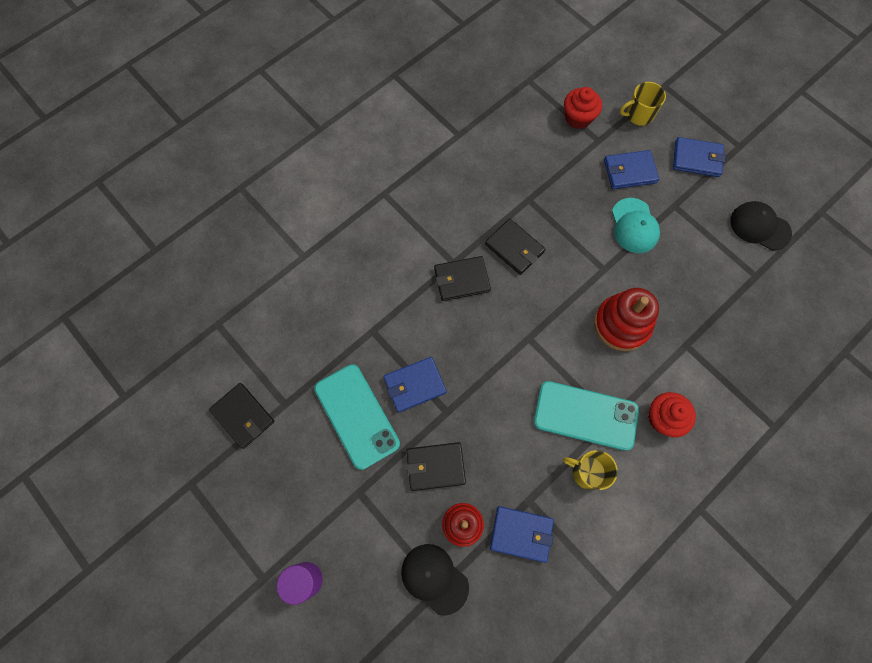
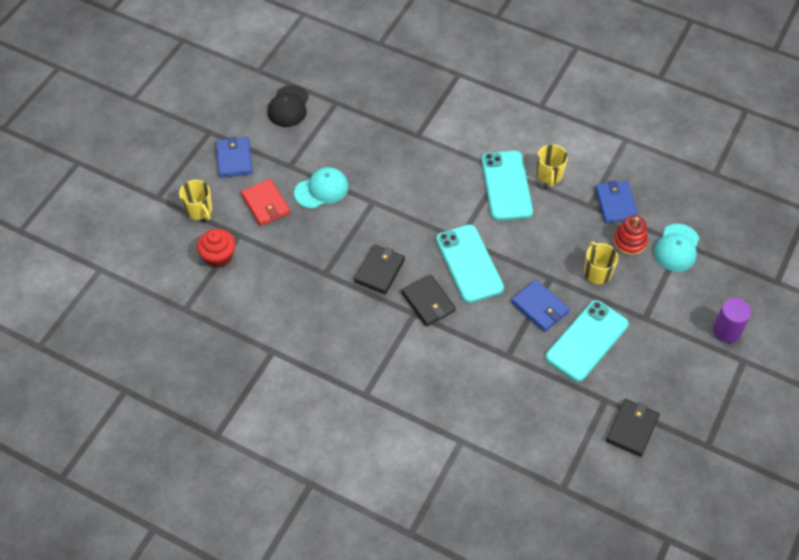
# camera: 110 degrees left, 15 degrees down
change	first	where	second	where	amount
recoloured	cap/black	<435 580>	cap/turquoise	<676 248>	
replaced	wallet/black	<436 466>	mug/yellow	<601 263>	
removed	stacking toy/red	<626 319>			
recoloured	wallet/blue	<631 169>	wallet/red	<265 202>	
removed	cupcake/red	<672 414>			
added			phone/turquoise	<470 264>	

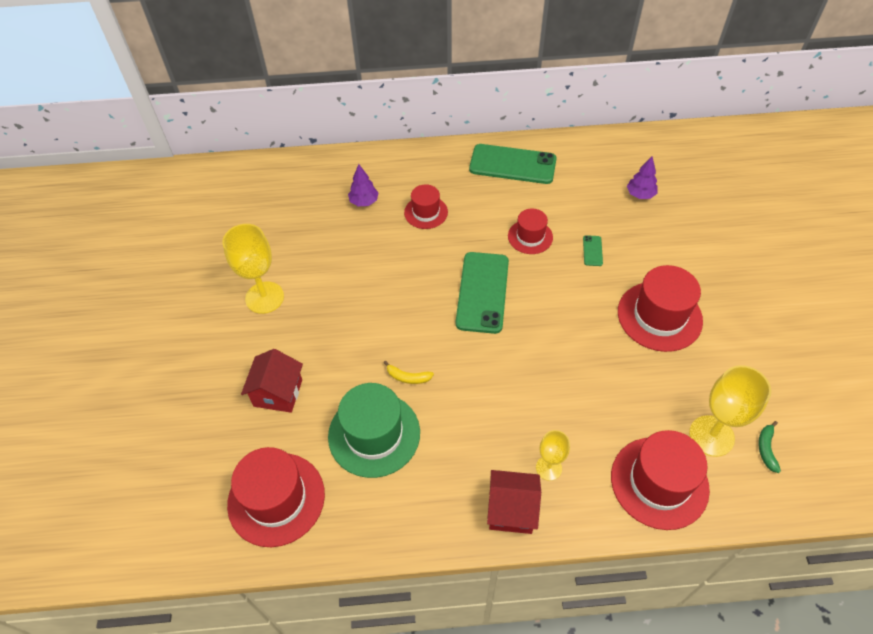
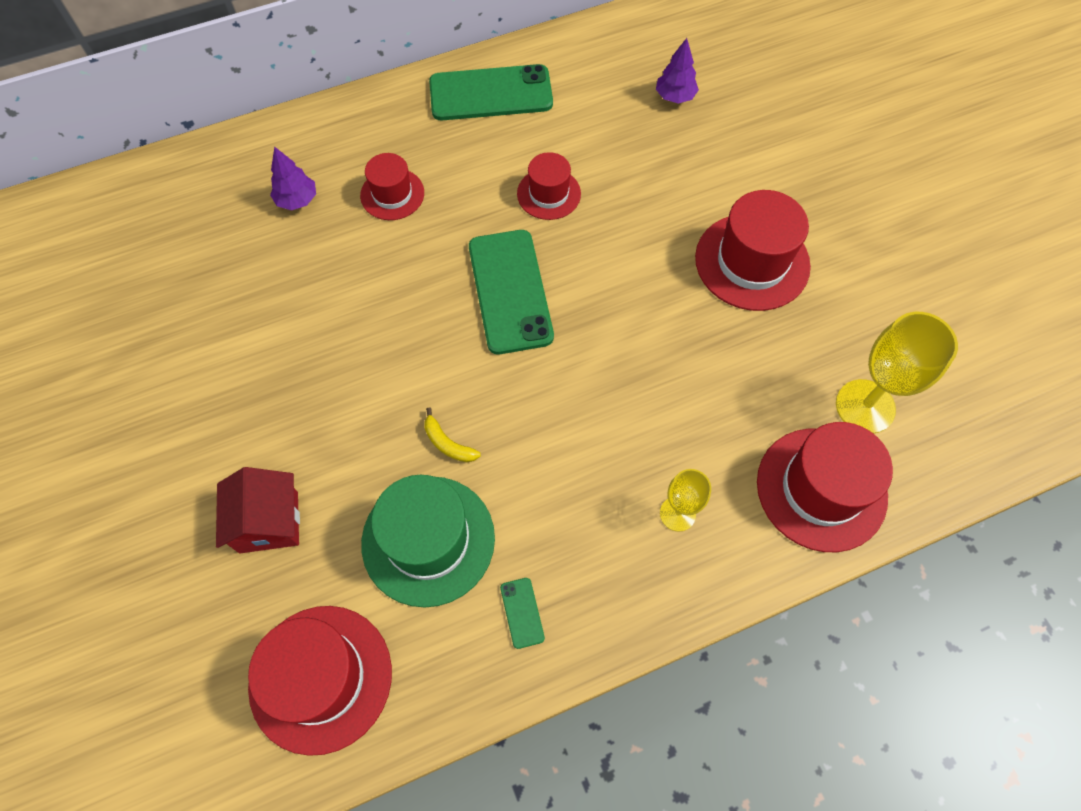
# camera: 20 degrees left, 10 degrees up
change	first	where	second	where	amount
removed	goblet/yellow	<253 269>			
turned	banana/yellow	<408 372>		<452 434>	45 degrees clockwise
removed	house/red	<514 502>			
moved	phone/green	<593 250>		<522 613>	
removed	banana/green	<769 447>			

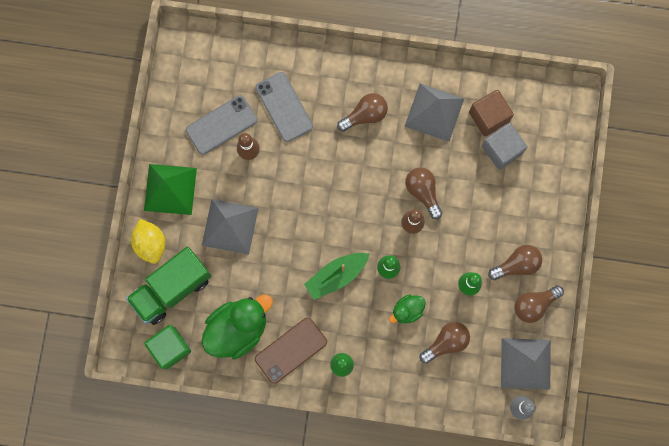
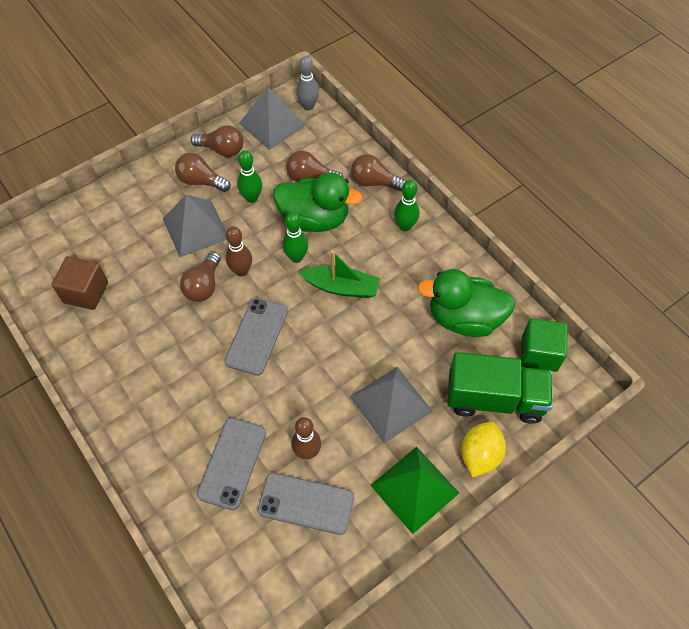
# camera: 135 degrees left, 20 degrees down
change	first	where	second	where	amount
removed	phone/brown	<291 351>			
moved	light bulb/brown	<362 112>		<378 172>	
resized	duck/green	<407 308>		<318 202>	x1.99
moved	pyramid/grey	<434 112>		<195 225>	
removed	cube/grey	<505 146>			
added			phone/grey	<256 337>	

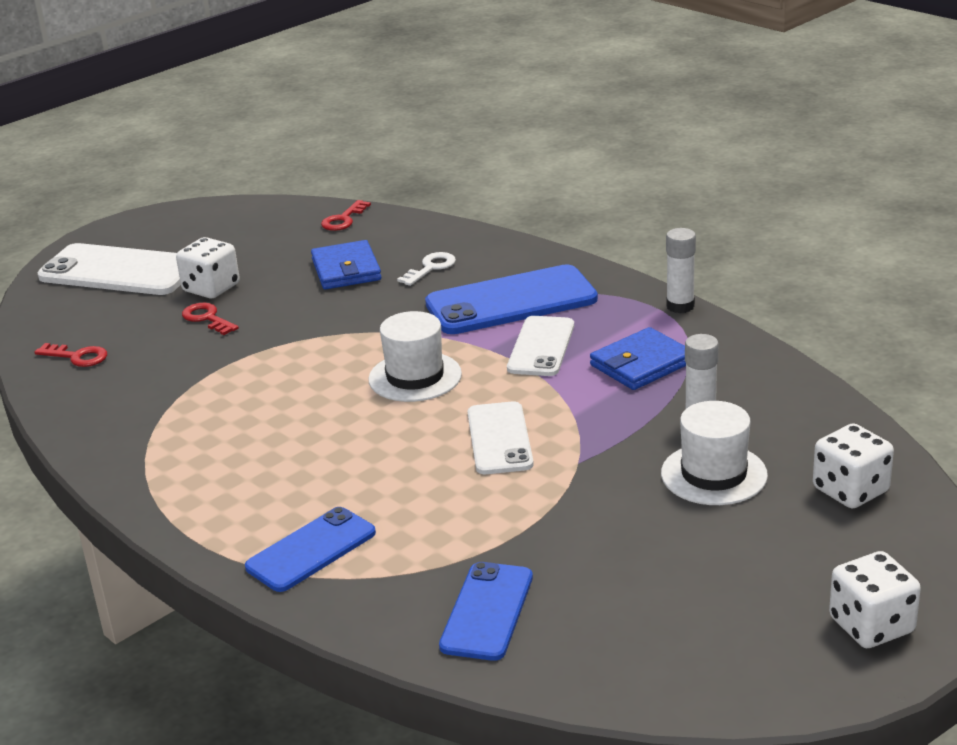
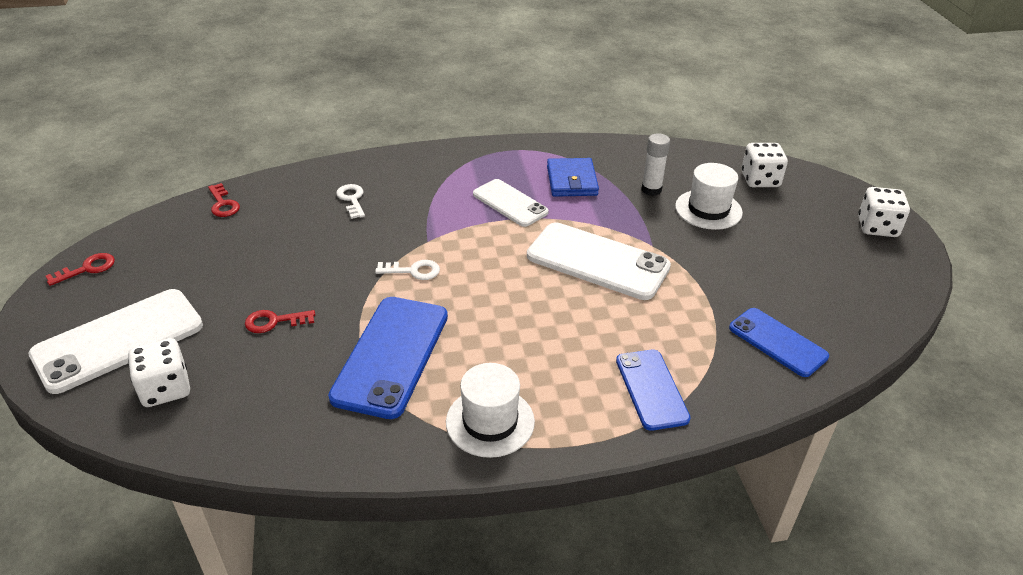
# camera: 60 degrees left, 10 degrees up
change	first	where	second	where	amount
moved	key/red	<71 355>		<80 269>	
moved	dice/white	<208 268>		<159 372>	
removed	wallet/blue	<346 265>			
moved	hat/white	<415 356>		<490 410>	
moved	phone/blue	<511 299>		<388 358>	
resized	phone/white	<500 437>		<599 261>	x1.60
removed	glue stick/white	<681 270>			
added			key/white	<407 270>	

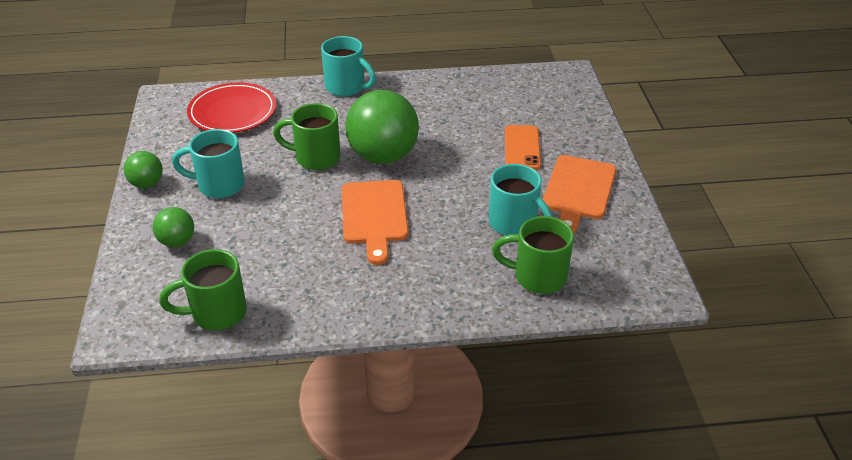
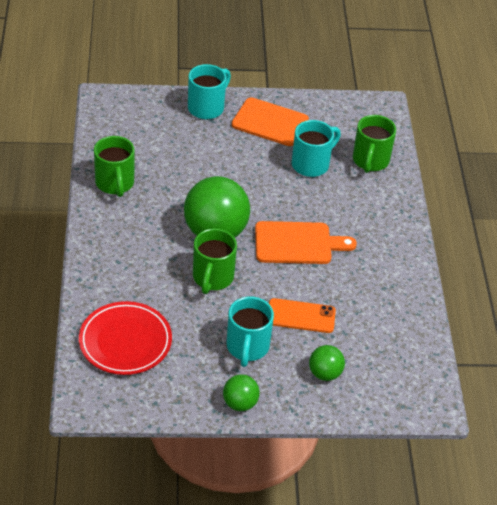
# camera: 90 degrees left, 5 degrees up
change	first	where	second	where	amount
moved	mug/green	<203 289>		<114 166>	
moved	mug/turquoise	<348 66>		<209 91>	
moved	phone/orange	<523 147>		<302 315>	

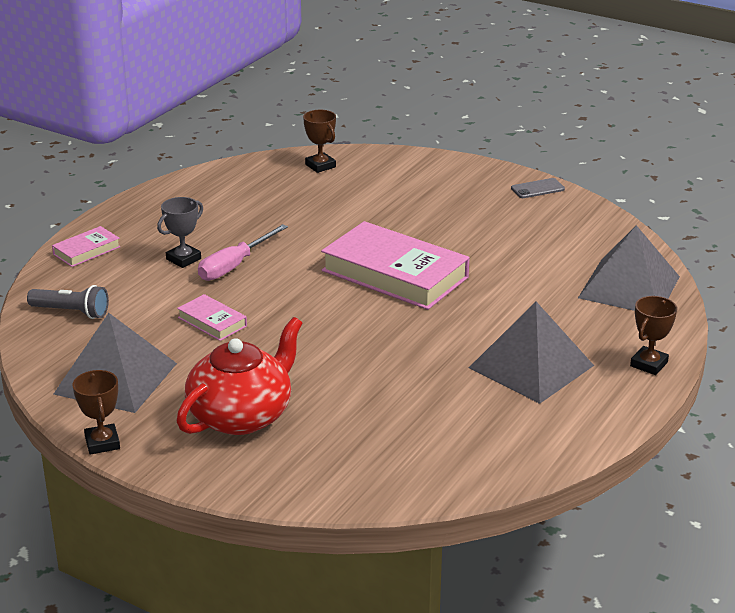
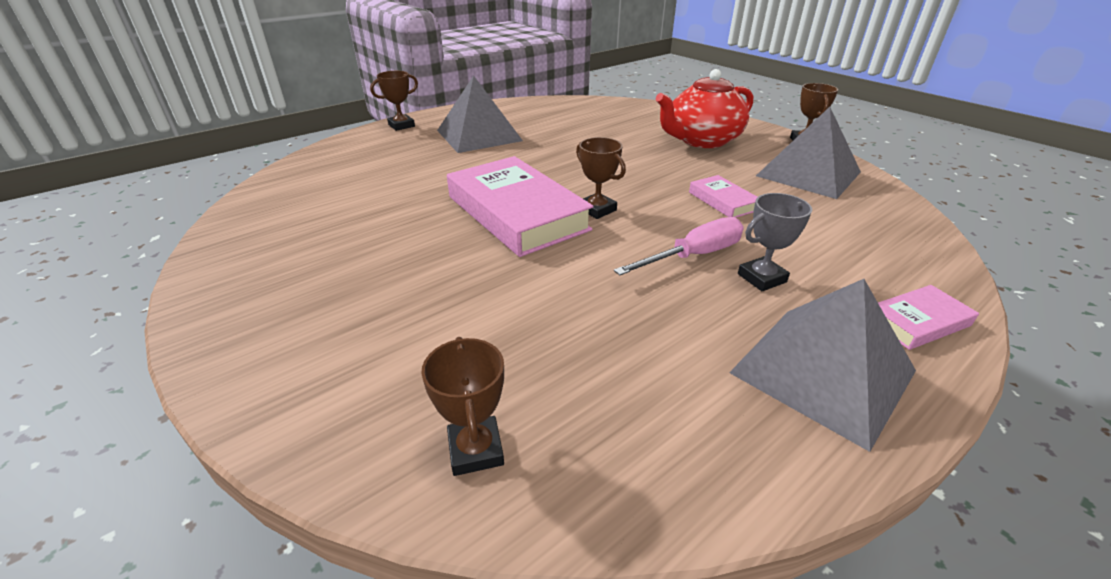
# camera: 160 degrees left, 5 degrees up
change	first	where	second	where	amount
removed	flashlight/grey	<68 302>			
removed	phone/grey	<538 188>			
moved	pyramid/grey	<629 268>		<822 365>	
added			trophy/brown	<601 178>	

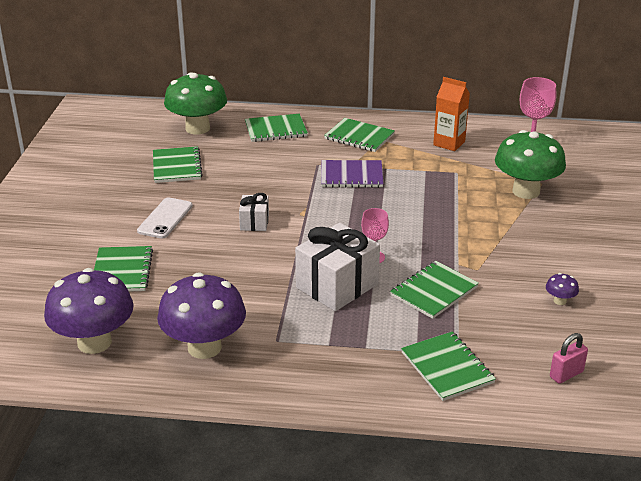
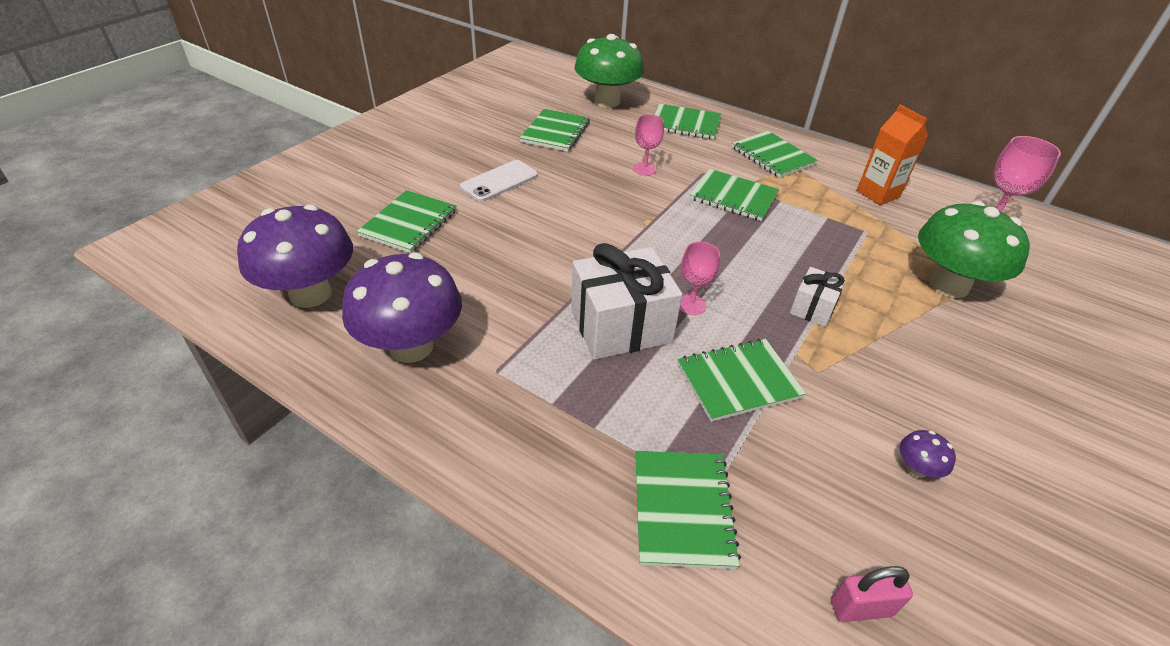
# camera: 25 degrees right, 10 degrees up
change	first	where	second	where	amount
moved	gift/white	<254 212>		<818 297>	
recoloured	notebook/purple	<352 174>	notebook/green	<734 195>	
added			goblet/pink	<649 144>	

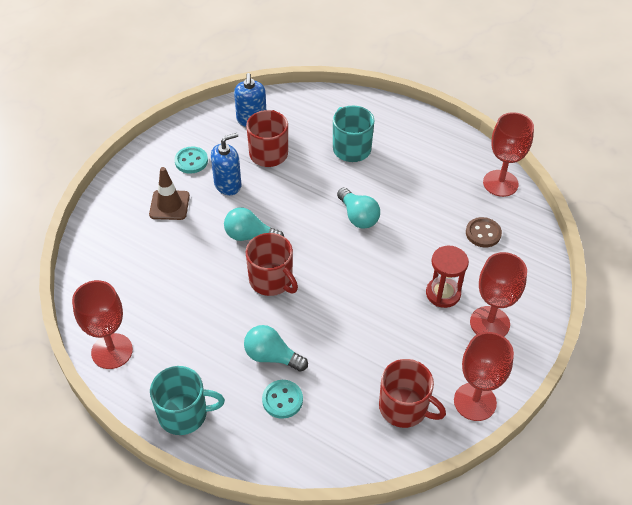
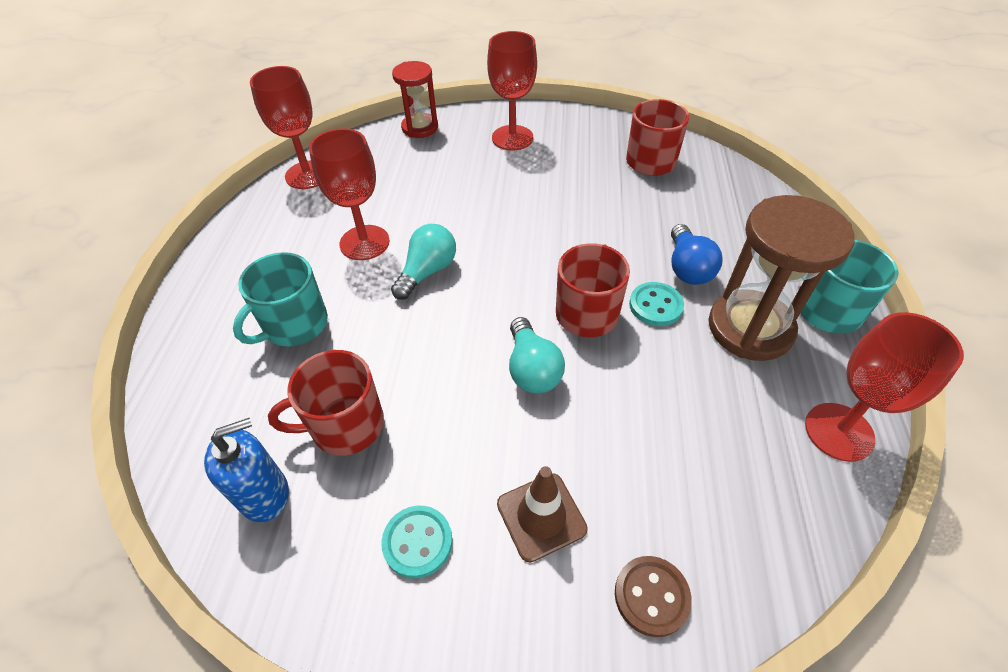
# camera: 115 degrees left, 0 degrees up
change	first	where	second	where	amount
removed	soap dispenser/blue	<226 164>			
recoloured	light bulb/turquoise	<276 348>	light bulb/blue	<696 254>	
moved	button/turquoise	<282 399>		<656 304>	
moved	hourglass/red	<447 277>		<415 99>	
moved	goblet/red	<484 376>		<349 194>	
moved	button/brown	<484 232>		<653 596>	
added			hourglass/brown	<781 278>	

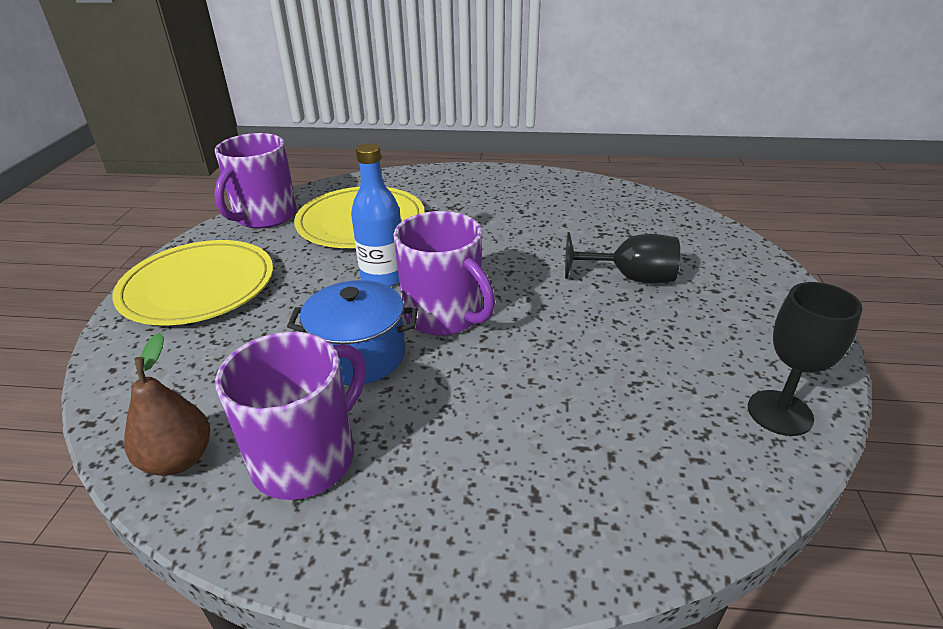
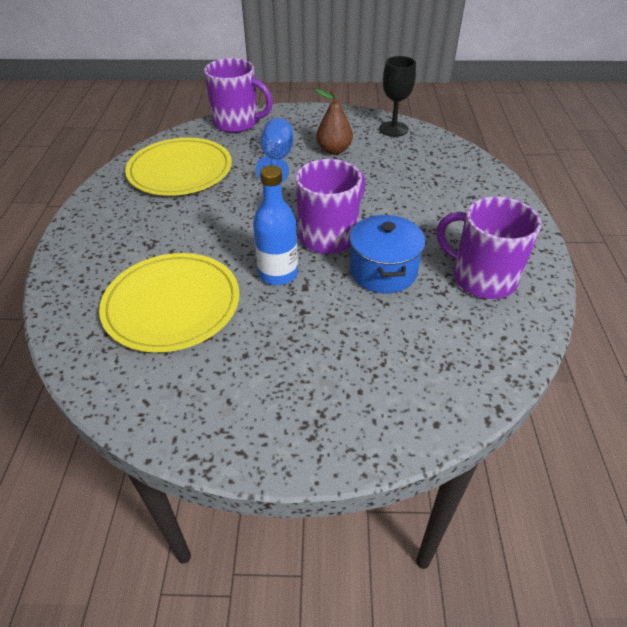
# camera: 95 degrees left, 10 degrees up
change	first	where	second	where	amount
moved	plate/yellow	<192 282>		<178 167>	
moved	pear/brown	<167 404>		<334 122>	
moved	mug/purple	<255 180>		<238 95>	
recoloured	goblet/black	<622 257>	goblet/blue	<274 150>	

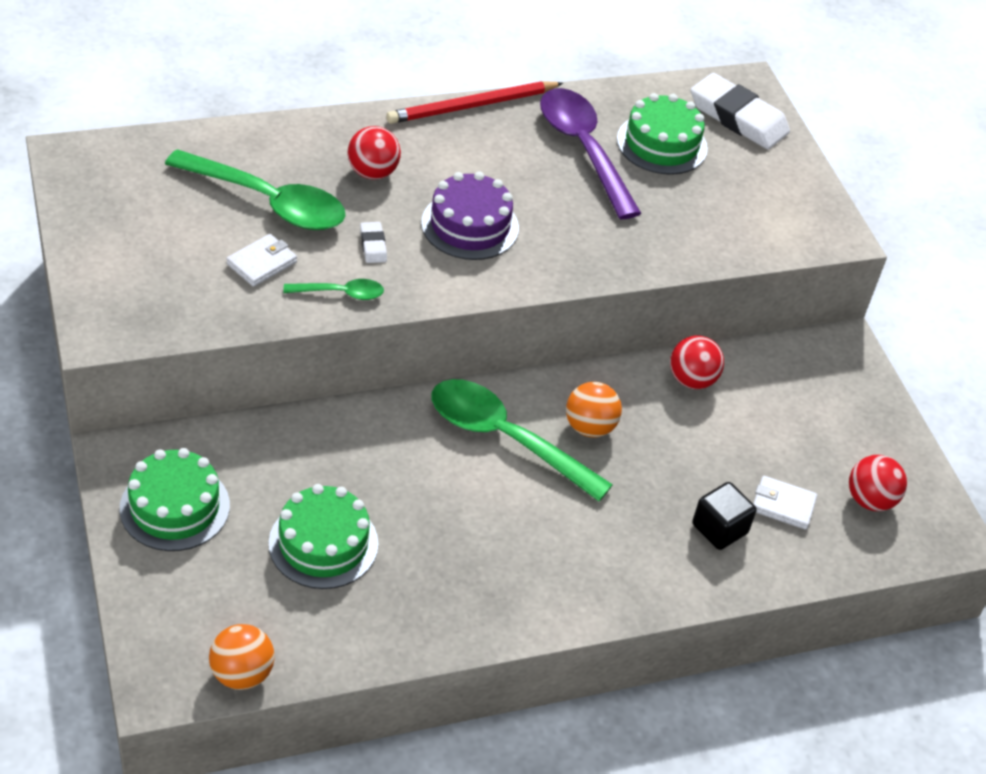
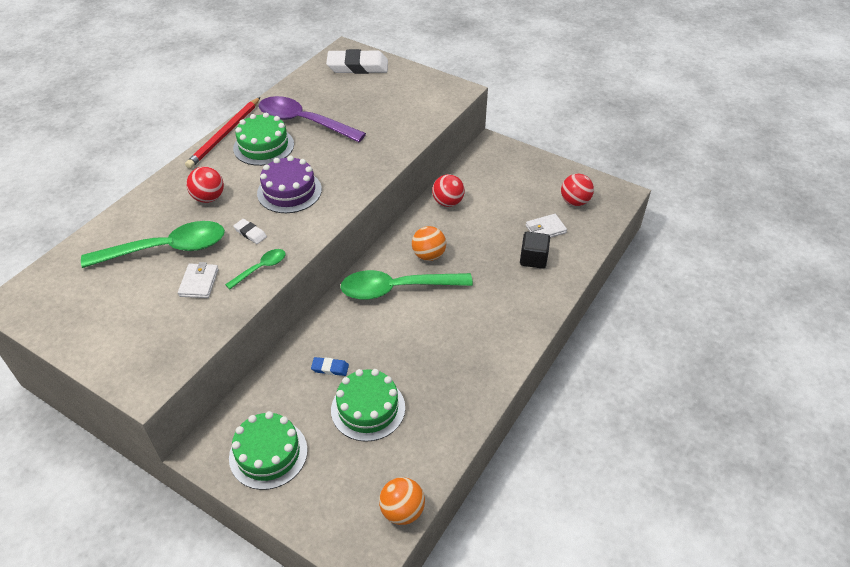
# camera: 35 degrees left, 0 degrees up
change	first	where	second	where	amount
moved	cake/green	<662 134>		<263 139>	
added			eraser/blue	<330 366>	

